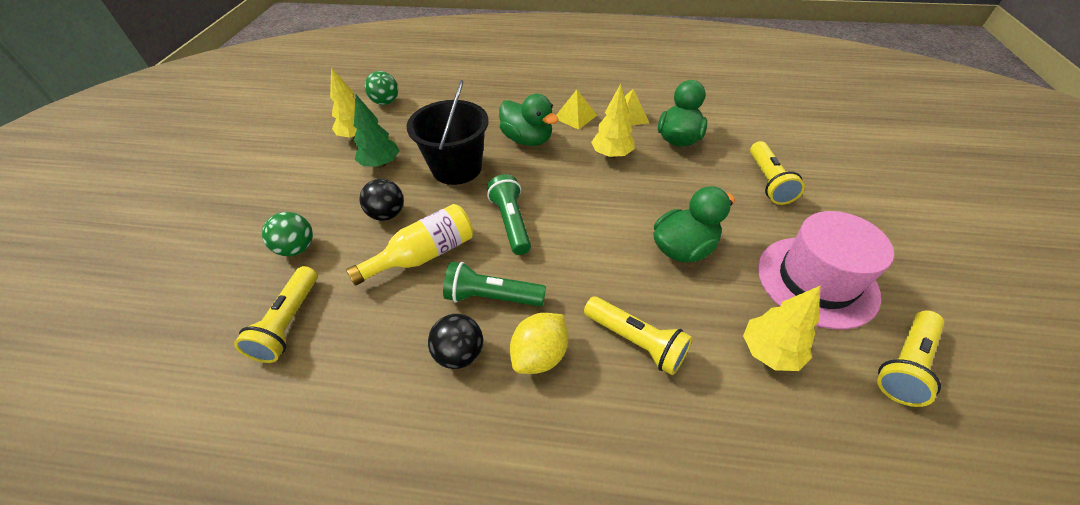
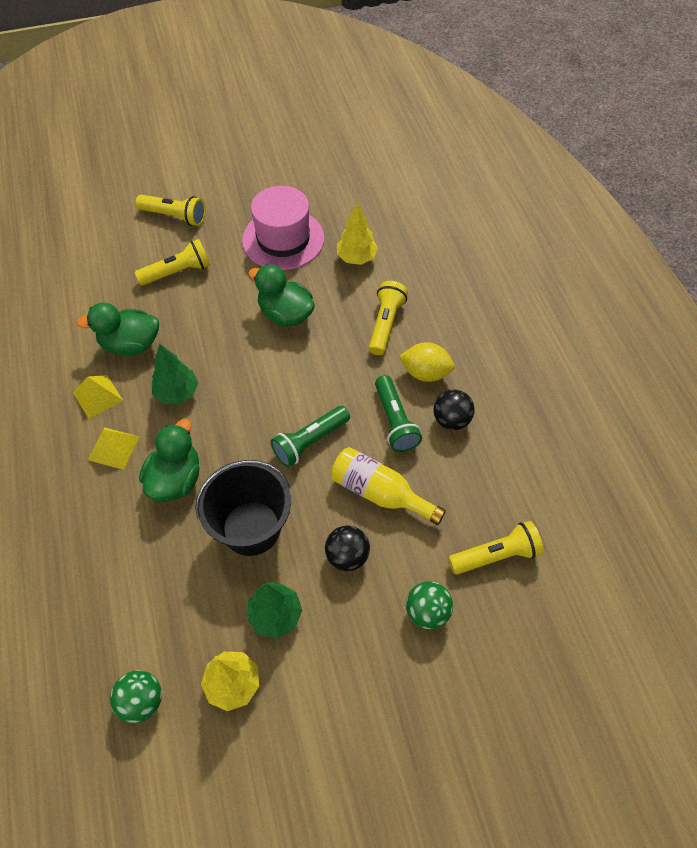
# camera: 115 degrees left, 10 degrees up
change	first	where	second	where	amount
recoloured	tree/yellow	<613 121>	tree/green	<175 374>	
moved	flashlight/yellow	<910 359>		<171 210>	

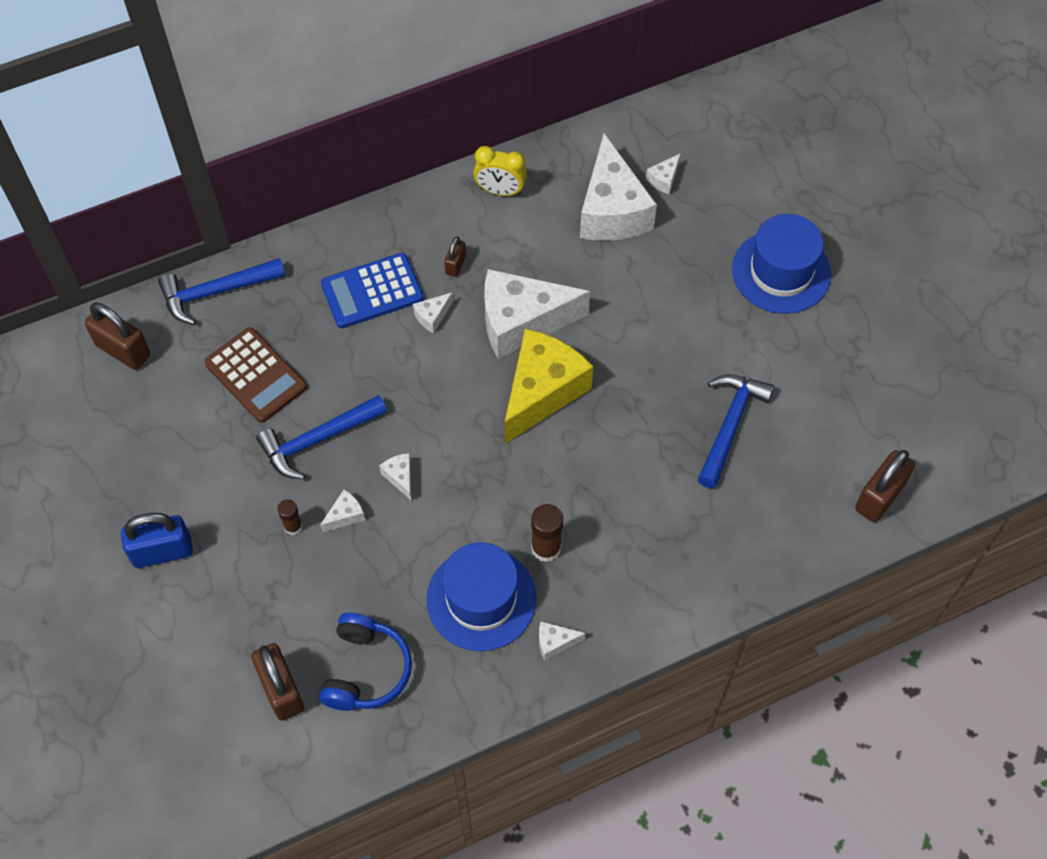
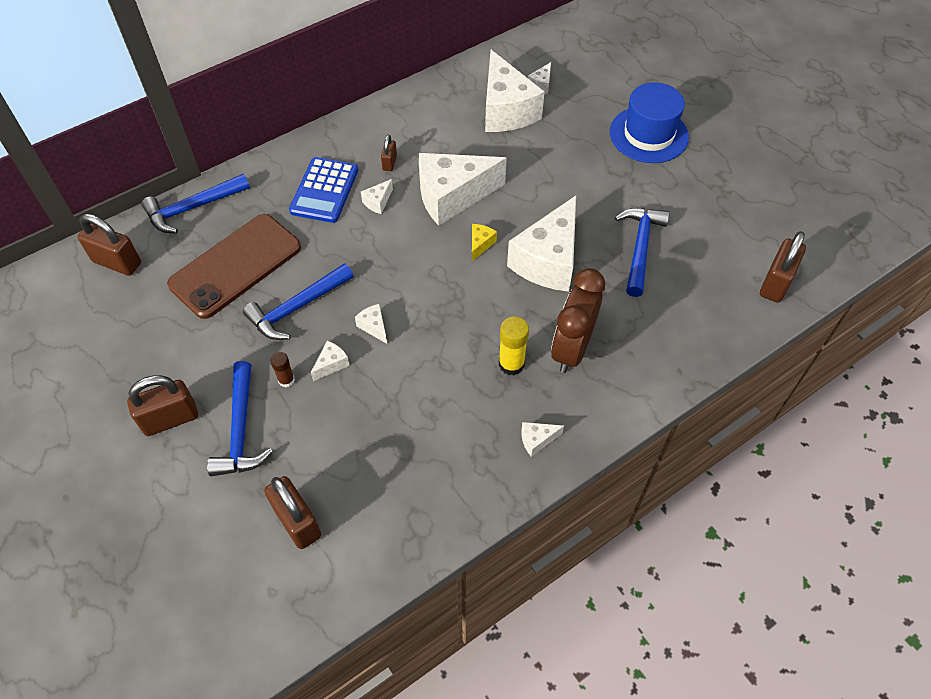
# camera: 10 degrees left, 5 degrees down
change	first	where	second	where	amount
recoloured	padlock/blue	<157 540>	padlock/brown	<162 405>	
replaced	calculator/brown	<256 375>	phone/brown	<234 266>	
removed	headphones/blue	<365 662>			
turned	calculator/blue	<372 290>		<323 190>	45 degrees counterclockwise
removed	hat/blue	<481 596>			
removed	clock/yellow	<500 171>			
resized	cheese/yellow	<549 386>		<484 242>	x0.40
recoloured	glue stick/brown	<547 533>	glue stick/yellow	<514 345>	
added			hammer/blue	<240 418>	
added			cheese/white	<541 244>	
added			clock/brown	<578 320>	

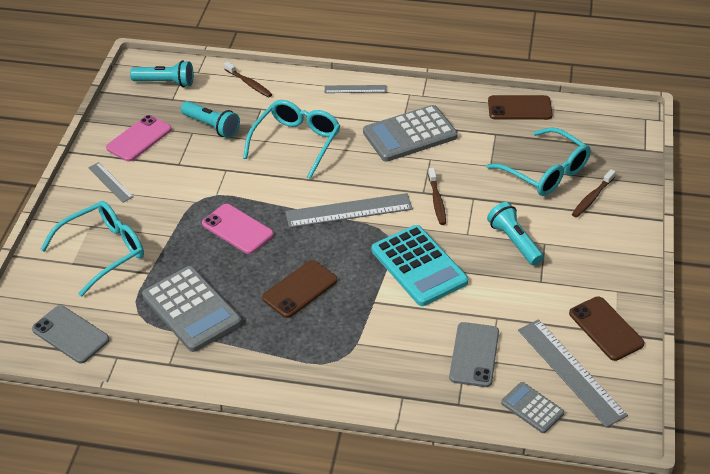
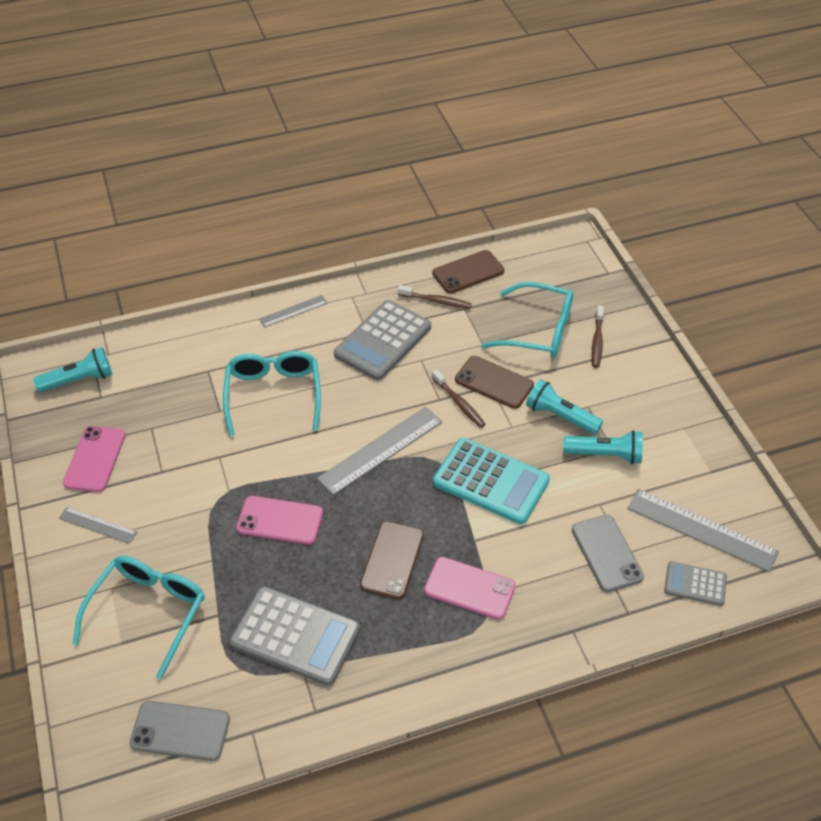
# camera: 30 degrees left, 5 degrees up
change	first	where	second	where	amount
moved	flashlight/turquoise	<210 119>		<603 447>	
moved	toothbrush/brown	<248 79>		<435 297>	
moved	phone/brown	<606 328>		<494 382>	
added			phone/pink	<470 588>	

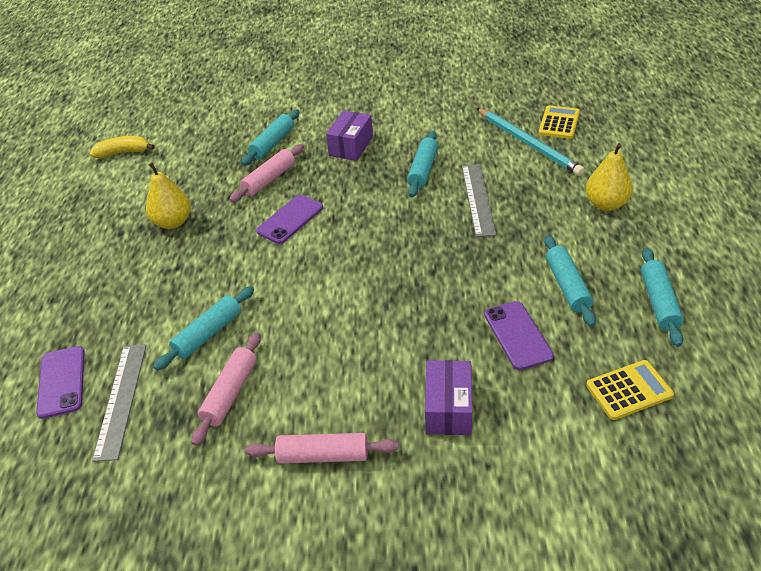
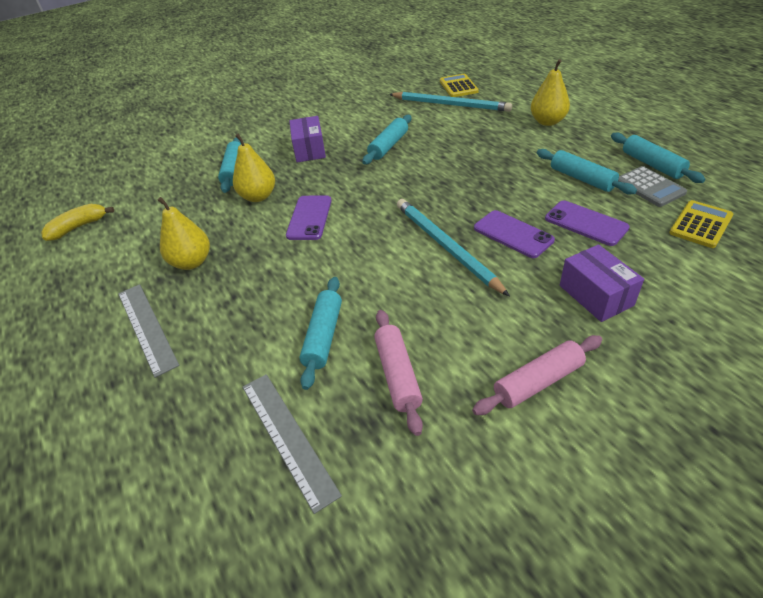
# camera: 30 degrees left, 0 degrees up
change	first	where	second	where	amount
moved	phone/purple	<60 382>		<514 234>	
replaced	rolling pin/pink	<266 173>	pear/yellow	<254 168>	
turned	rolling pin/turquoise	<422 164>		<386 140>	45 degrees clockwise
moved	ruler/grey	<479 200>		<148 331>	
added			pencil/turquoise	<453 248>	
added			calculator/grey	<652 186>	

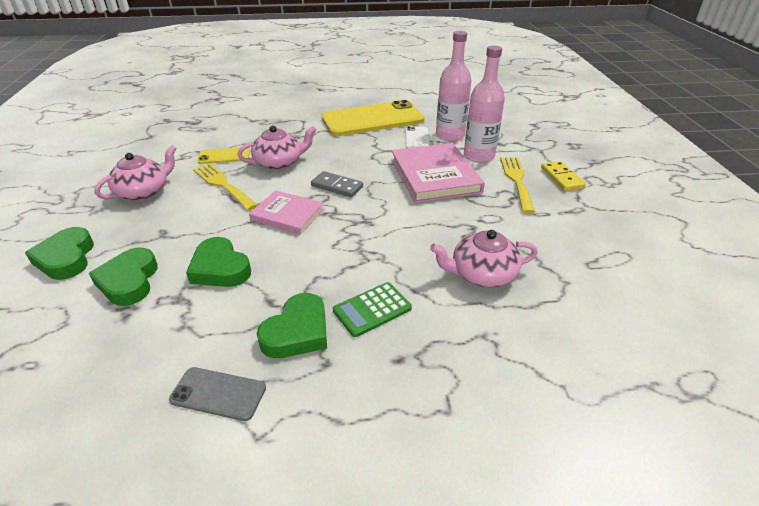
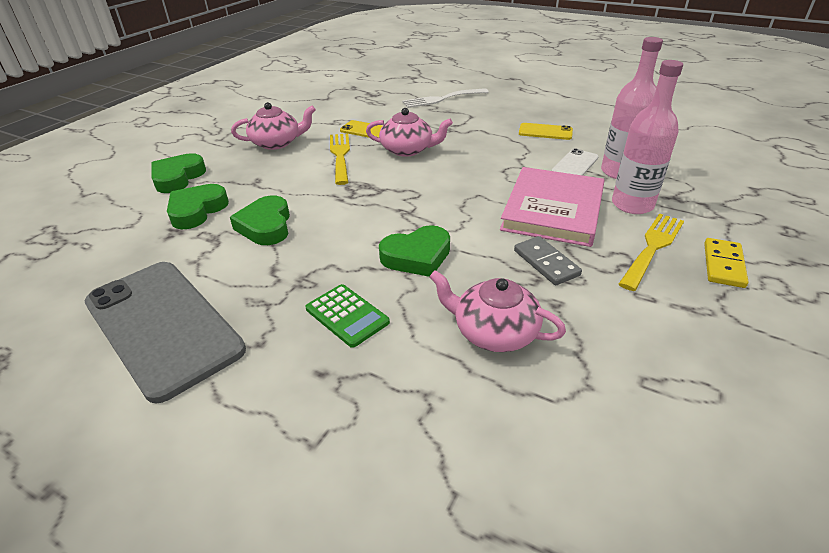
# camera: 35 degrees right, 0 degrees up
change	first	where	second	where	amount
resized	phone/grey	<217 394>		<165 332>	x2.23
removed	book/pink	<286 212>			
moved	heart/green	<292 325>		<414 251>	
moved	domino/grey	<337 184>		<548 261>	
resized	phone/yellow	<373 118>		<546 131>	x0.45
turned	calculator/green	<372 309>		<348 316>	135 degrees counterclockwise
added			fork/white	<445 98>	

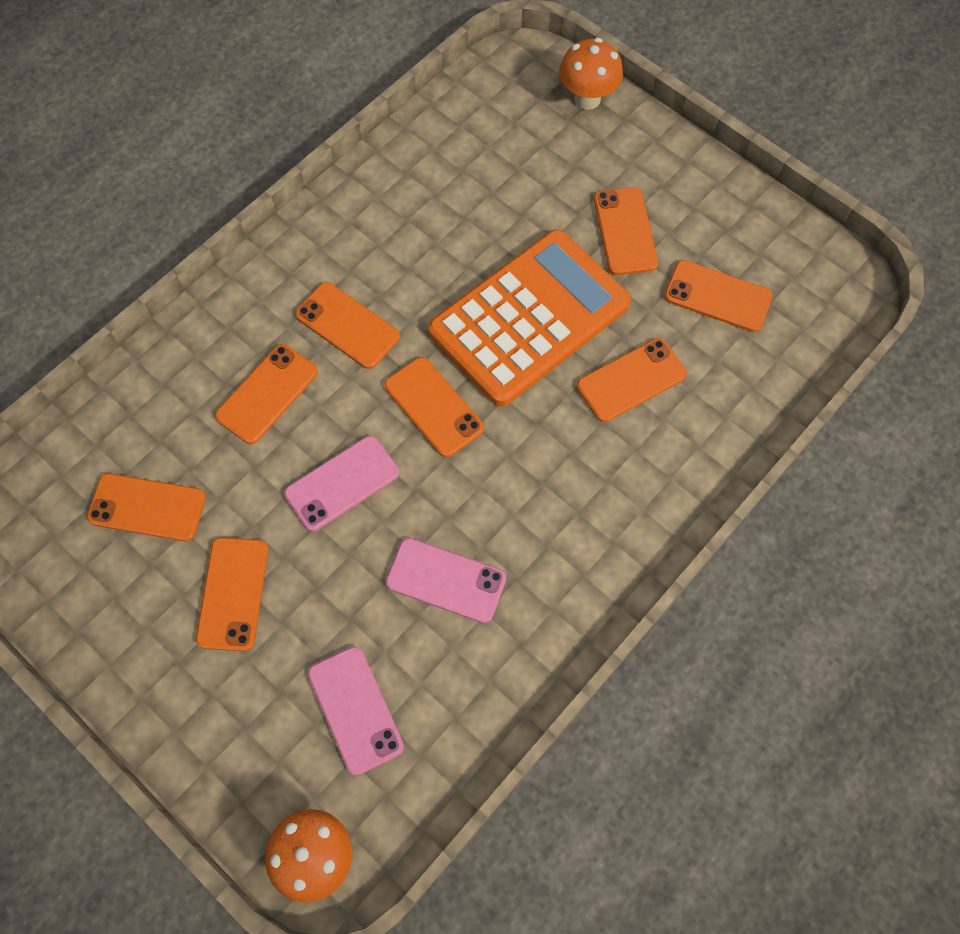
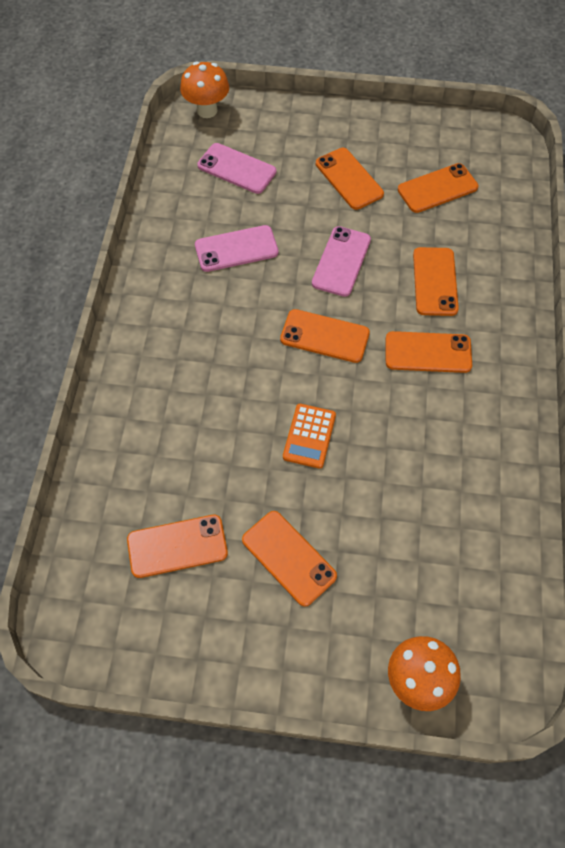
# camera: 145 degrees right, 5 degrees down
change	first	where	second	where	amount
resized	calculator/orange	<529 318>		<309 436>	x0.40
removed	phone/orange	<632 380>			

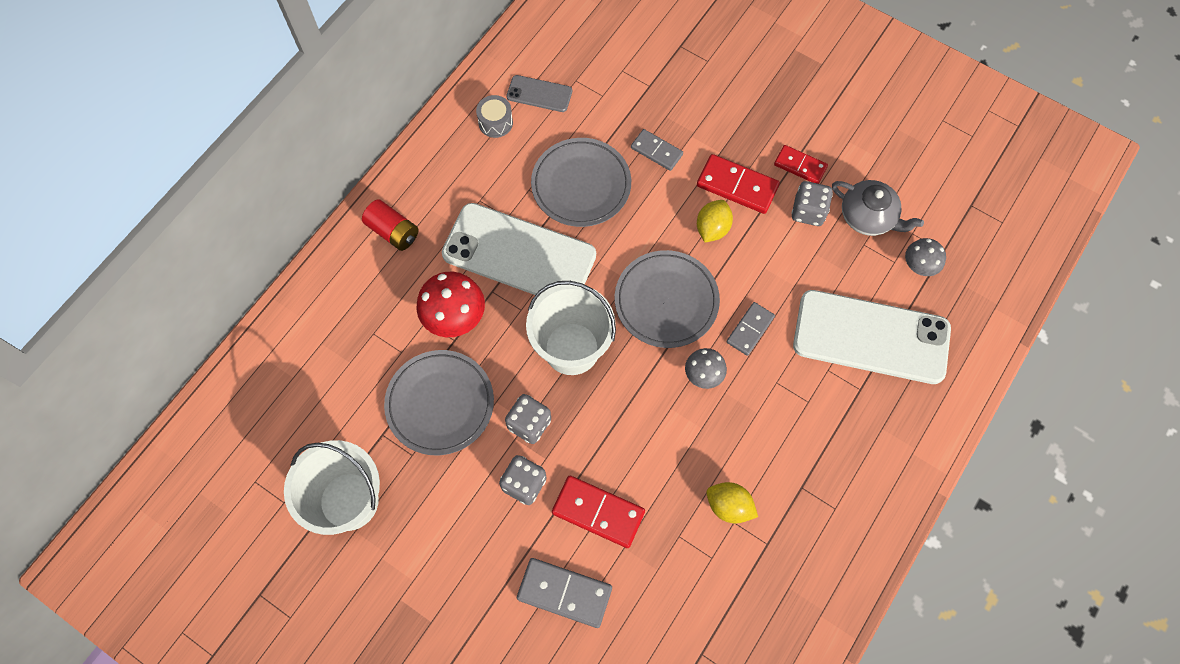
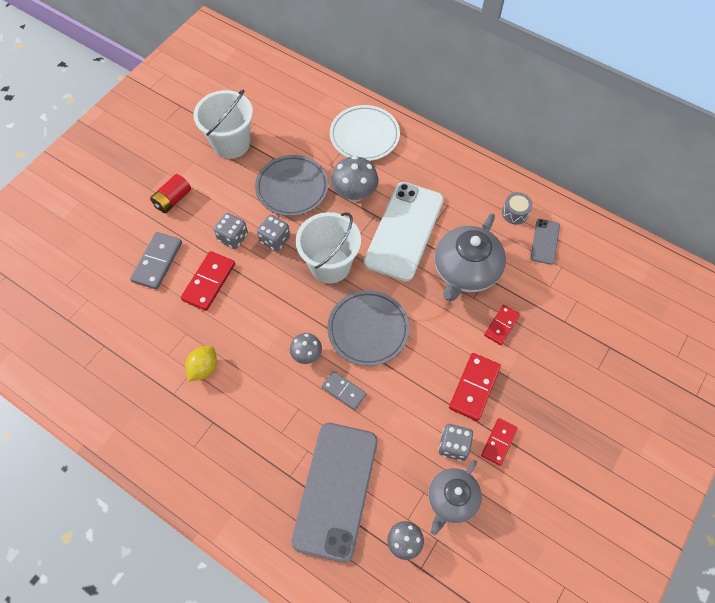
# camera: 90 degrees right, 5 degrees down
change	first	where	second	where	amount
moved	battery/red	<390 225>		<170 193>	
recoloured	mushroom/red	<450 304>	mushroom/grey	<355 179>	
replaced	plate/grey	<581 182>	teapot/grey	<470 257>	
recoloured	domino/grey	<657 150>	domino/red	<502 325>	
removed	lemon/yellow	<715 221>			
recoloured	phone/white	<872 337>	phone/grey	<334 493>	
added			plate/white	<365 133>	

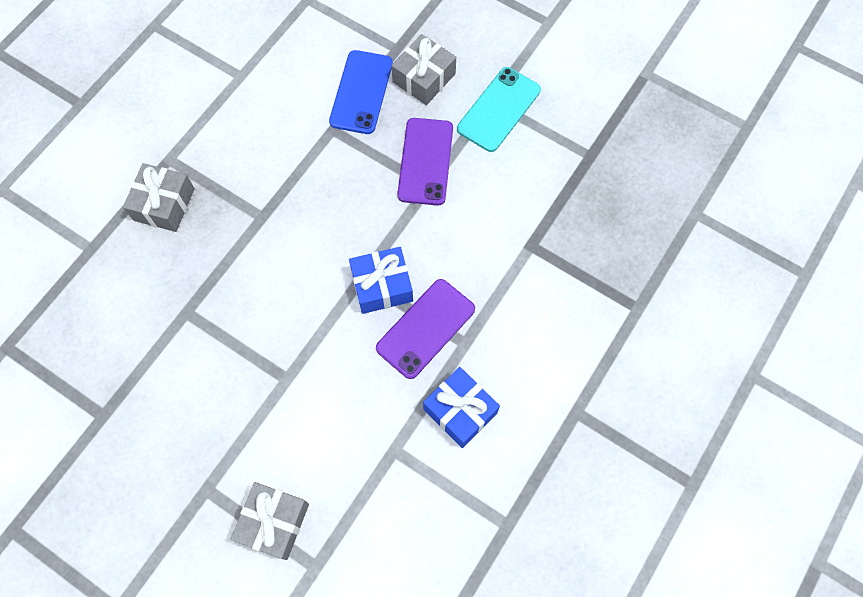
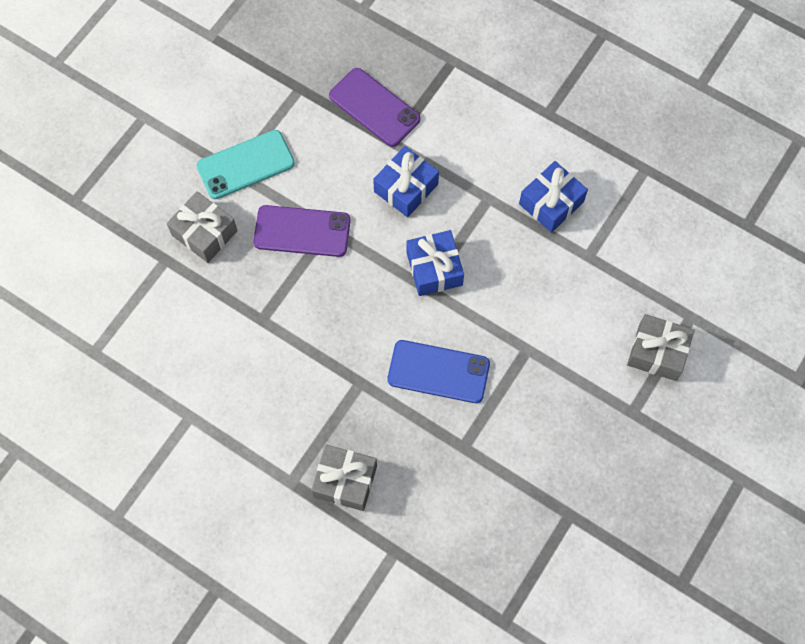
# camera: 90 degrees left, 0 degrees up
change	first	where	second	where	amount
moved	phone/blue	<361 92>		<439 371>	
moved	phone/purple	<425 329>		<375 107>	
turned	phone/turquoise	<499 109>		<245 164>	60 degrees counterclockwise
added			gift/blue	<406 181>	

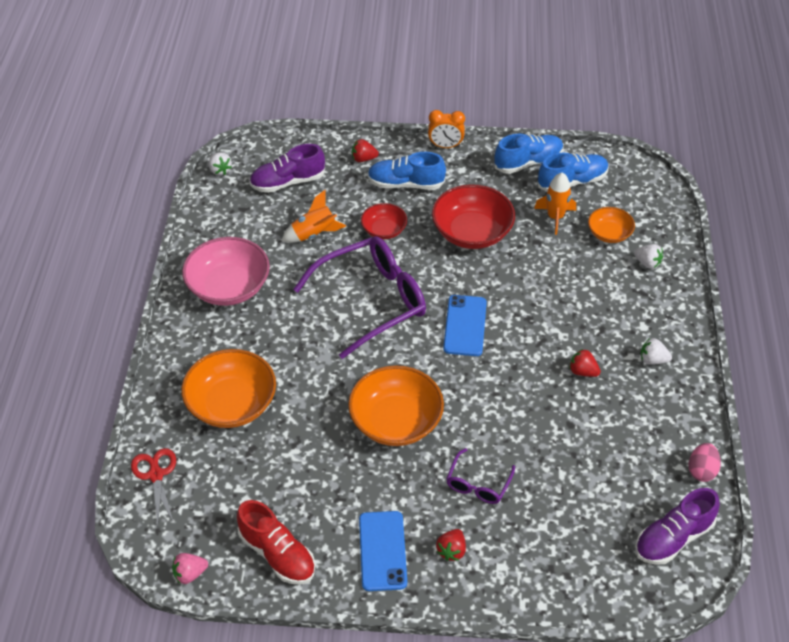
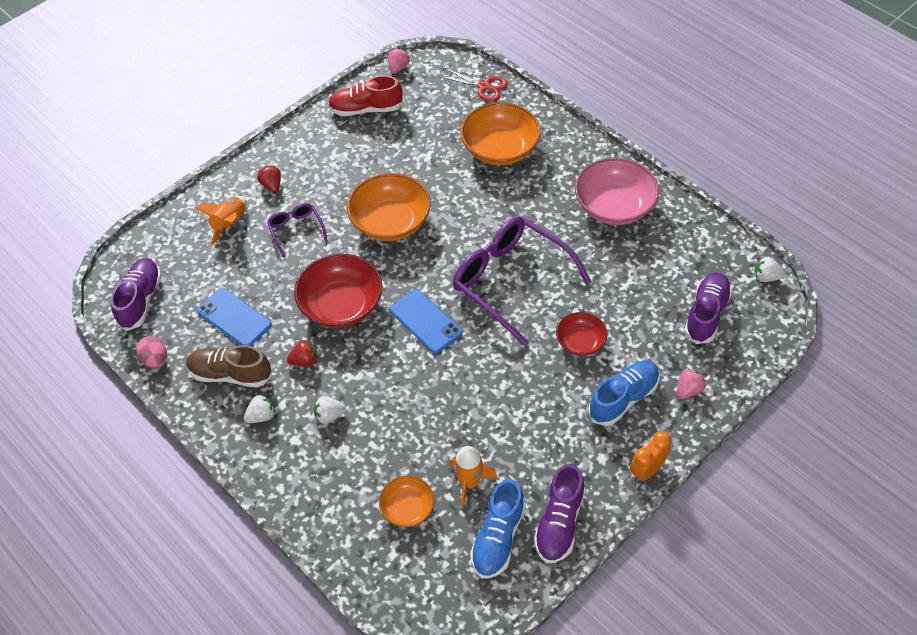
# camera: 135 degrees right, 5 degrees up
change	first	where	second	where	amount
moved	rocket/orange	<314 216>		<221 221>	
turned	glasses/purple	<359 297>		<522 281>	120 degrees clockwise
recoloured	strawberry/red	<365 150>	strawberry/pink	<691 383>	
moved	phone/blue	<383 551>		<234 317>	
moved	bowl/red	<473 216>		<338 291>	
recoloured	shoe/blue	<529 154>	shoe/purple	<559 513>	
moved	strawberry/white	<648 256>		<330 410>	
added			shoe/brown	<229 366>	

